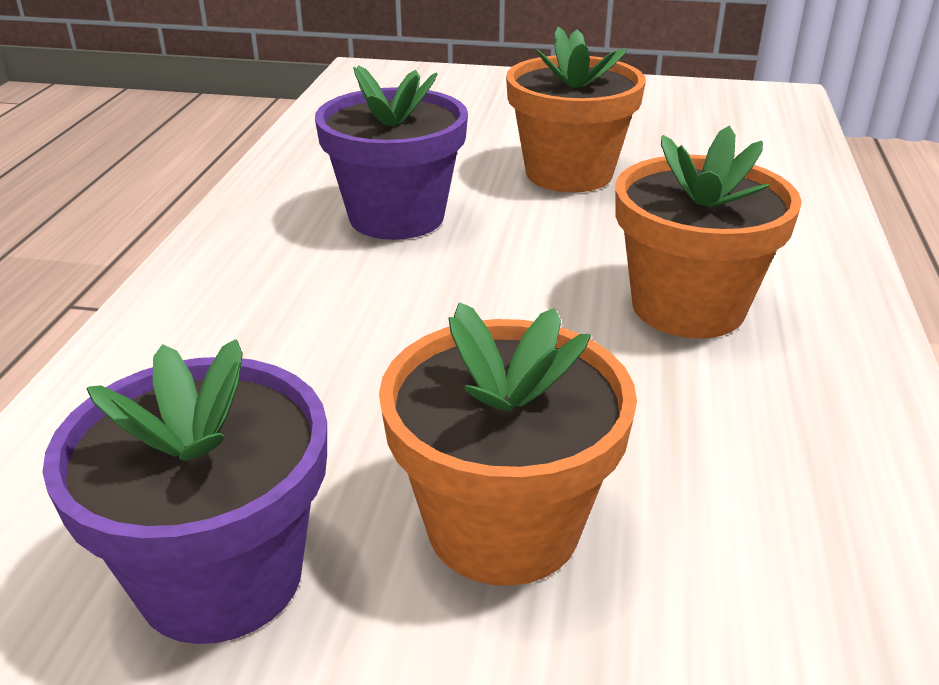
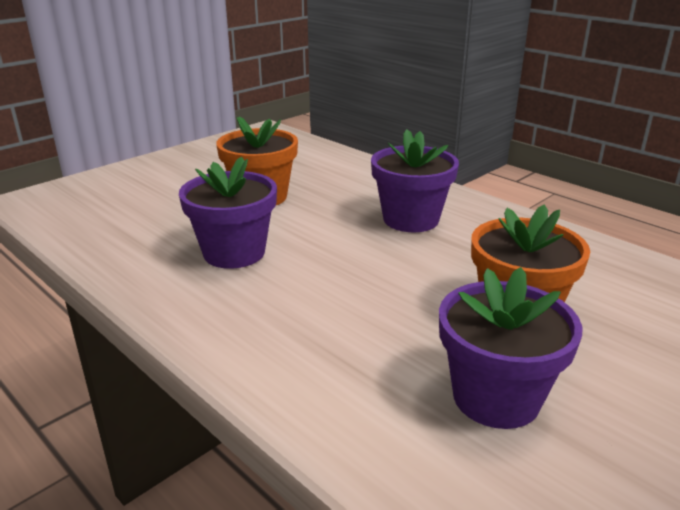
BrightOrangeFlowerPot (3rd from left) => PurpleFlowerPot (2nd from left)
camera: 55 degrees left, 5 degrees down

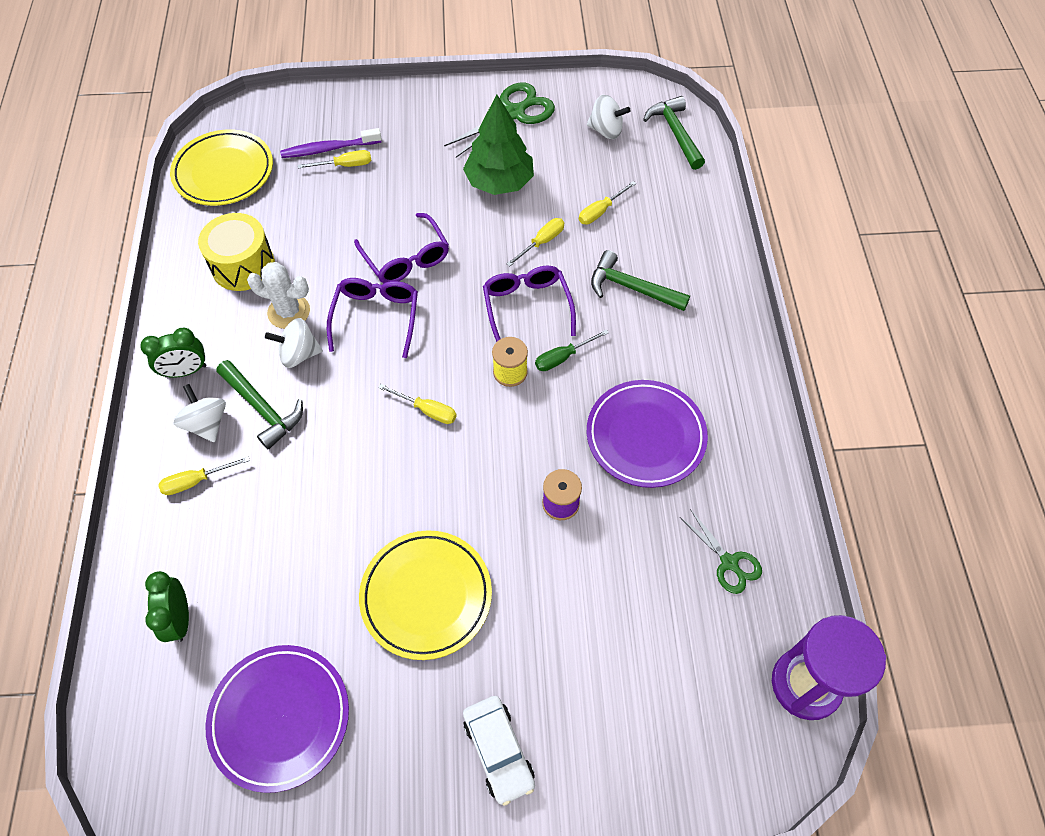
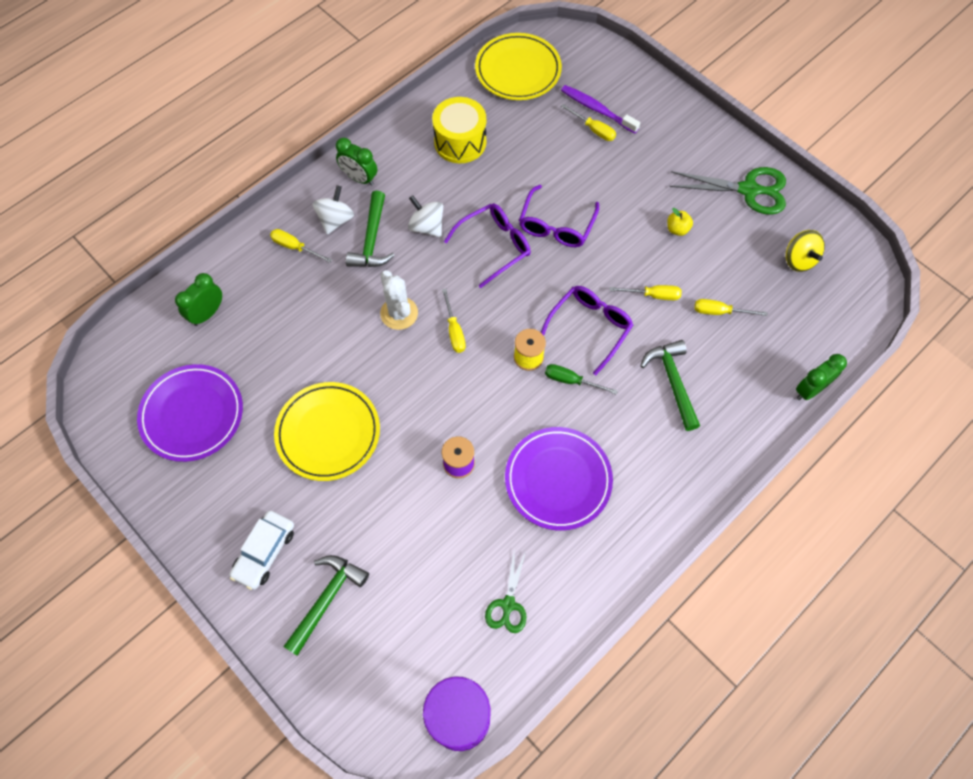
LeafGreenFirTree => GoldenApple
PureWhiteSpinningTop (3rd from left) => GoldenSpinningTop
LeafGreenCarpenter'sHammer (3rd from left in the first image) => LeafGreenCarpenter'sHammer (1st from left), move
PureWhiteCactus, move
nothing => LeafGreenClock (3rd from left)
camera: 50 degrees right, 5 degrees up

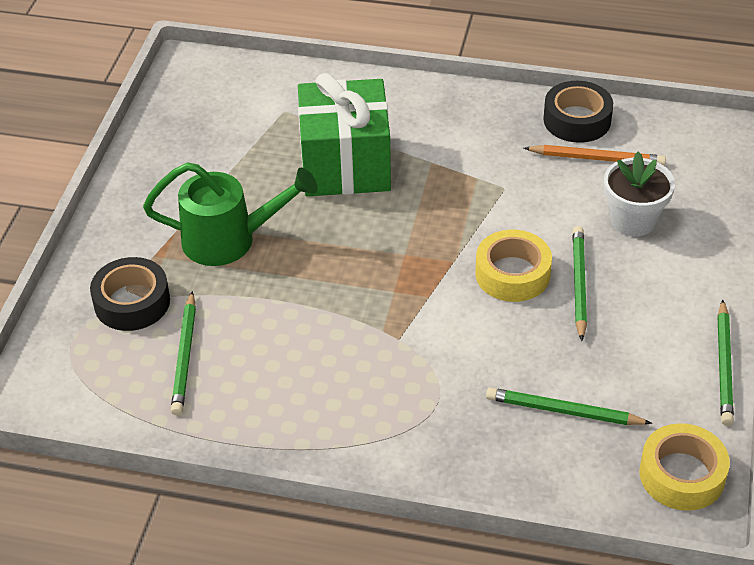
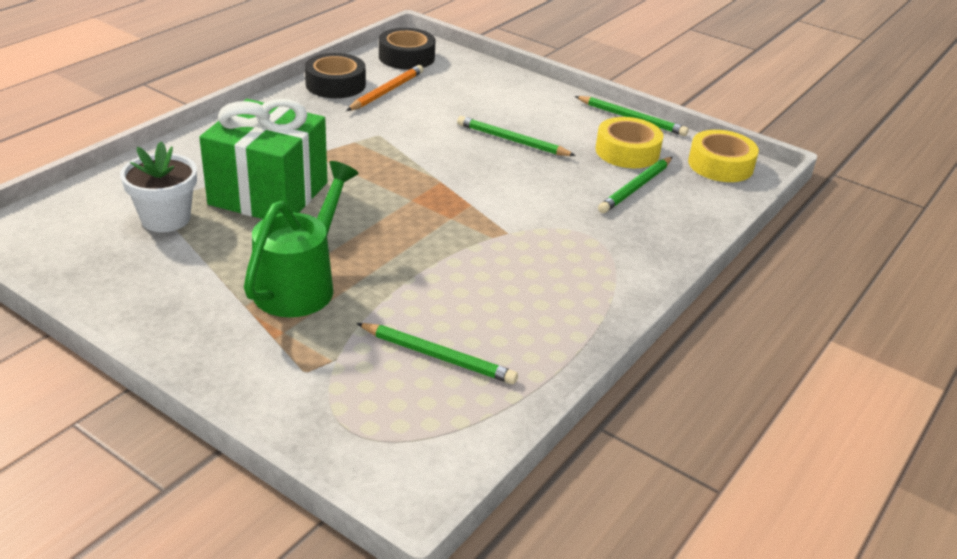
PureWhiteFlowerPot, move
GoldenTape (1st from left), move
JetBlackTape (1st from left in the first image) => JetBlackTape (2nd from left), move
camera: 70 degrees left, 10 degrees down

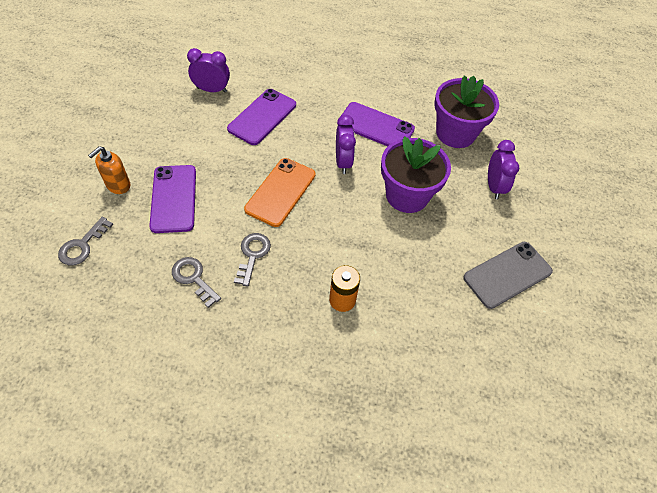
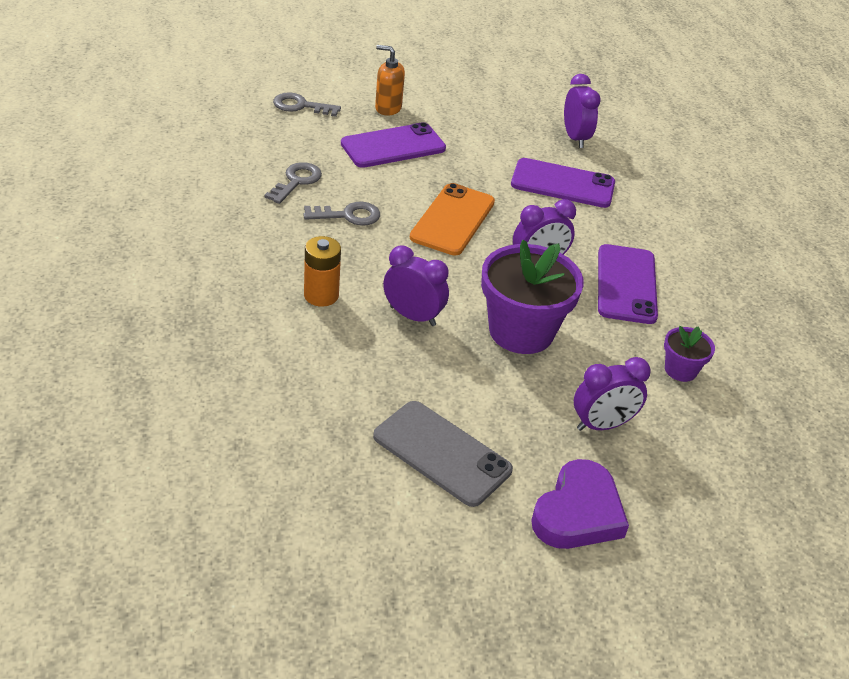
PurpleFlowerPot (2nd from left), x0.49
BrightOrangeMobilePhone, 75 degrees counterclockwise
nothing => PurpleClock (1st from left)
nothing => PurpleHeartShape
camera: 70 degrees right, 15 degrees down

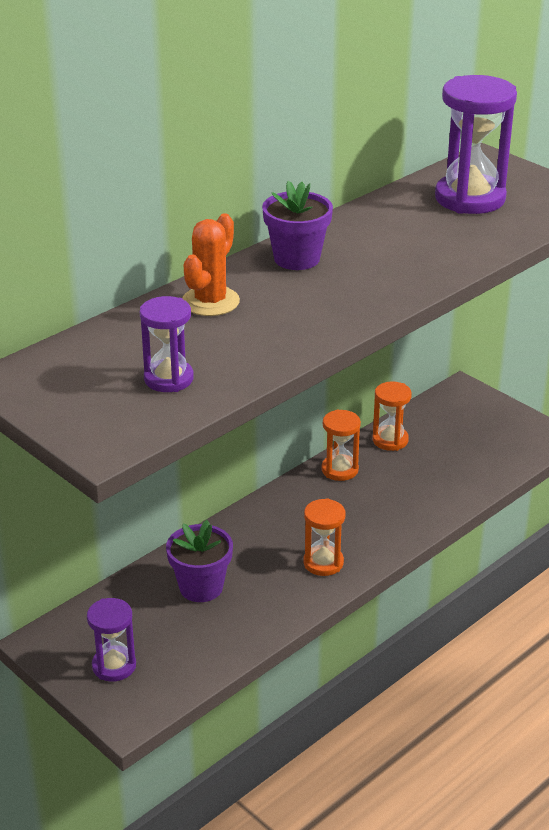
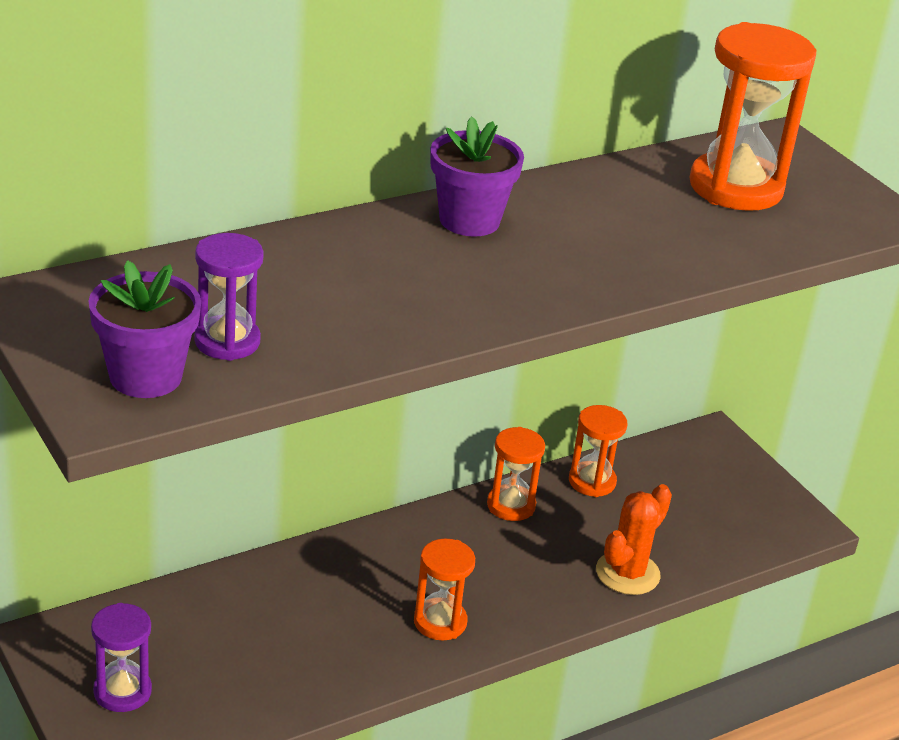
PurpleSandglass (3rd from left) => BrightOrangeSandglass (4th from left)
BrightOrangeCactus, move
PurpleFlowerPot (1st from left), move
camera: 10 degrees right, 0 degrees up

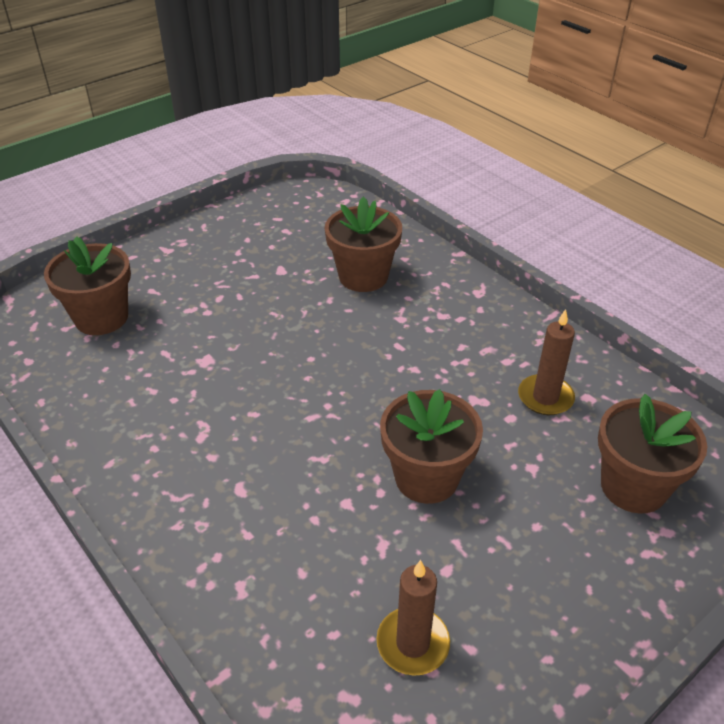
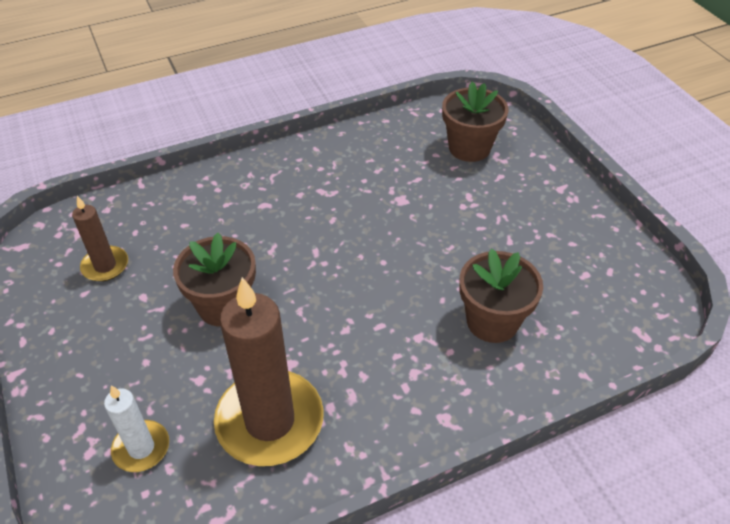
RussetPillarCandle (2nd from left), x1.95
RussetFlowerPot (4th from left) => PureWhitePillarCandle
camera: 105 degrees right, 5 degrees up

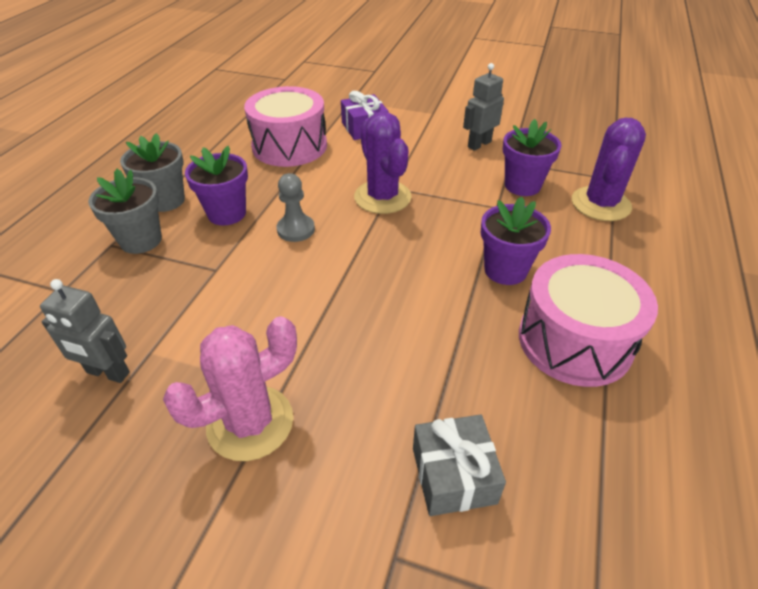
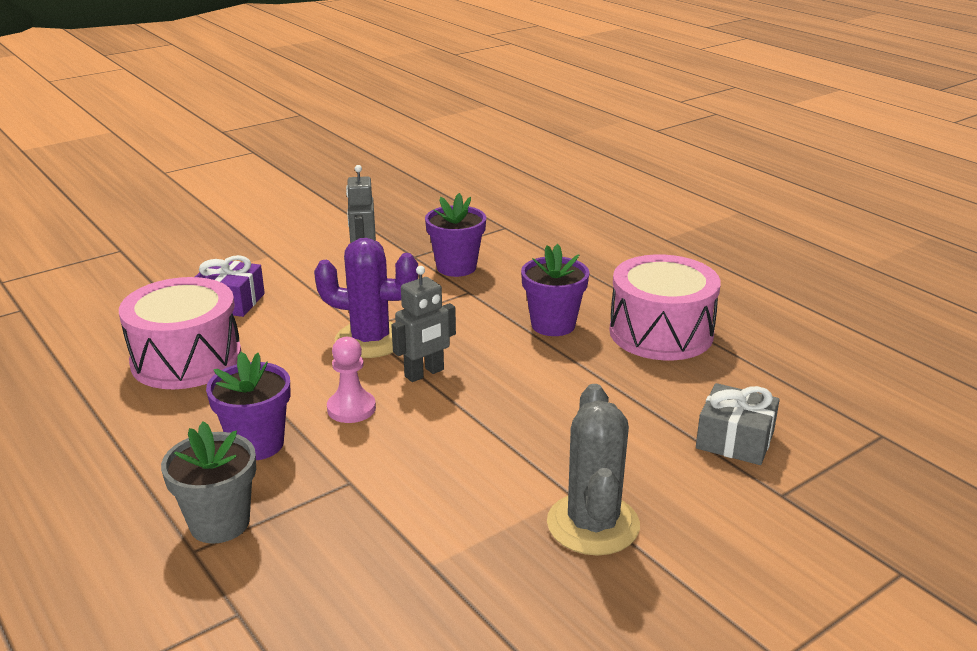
PurpleCactus (2nd from left) => nothing
AshGreyFlowerPot (2nd from left) => nothing
AshGreyPawn => PinkPawn
AshGreyRobot (1st from left in the first image) => AshGreyRobot (2nd from left), move
PinkCactus => AshGreyCactus
camera: 55 degrees left, 15 degrees down

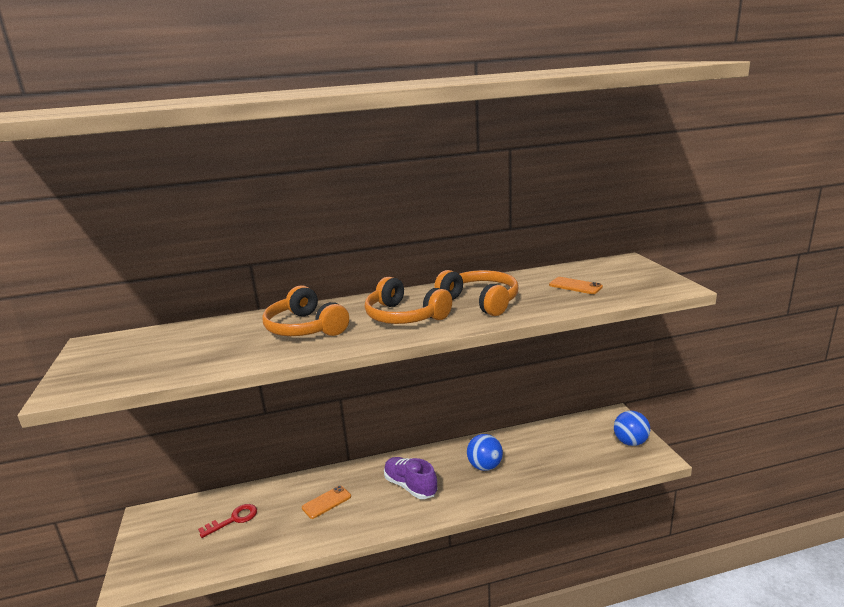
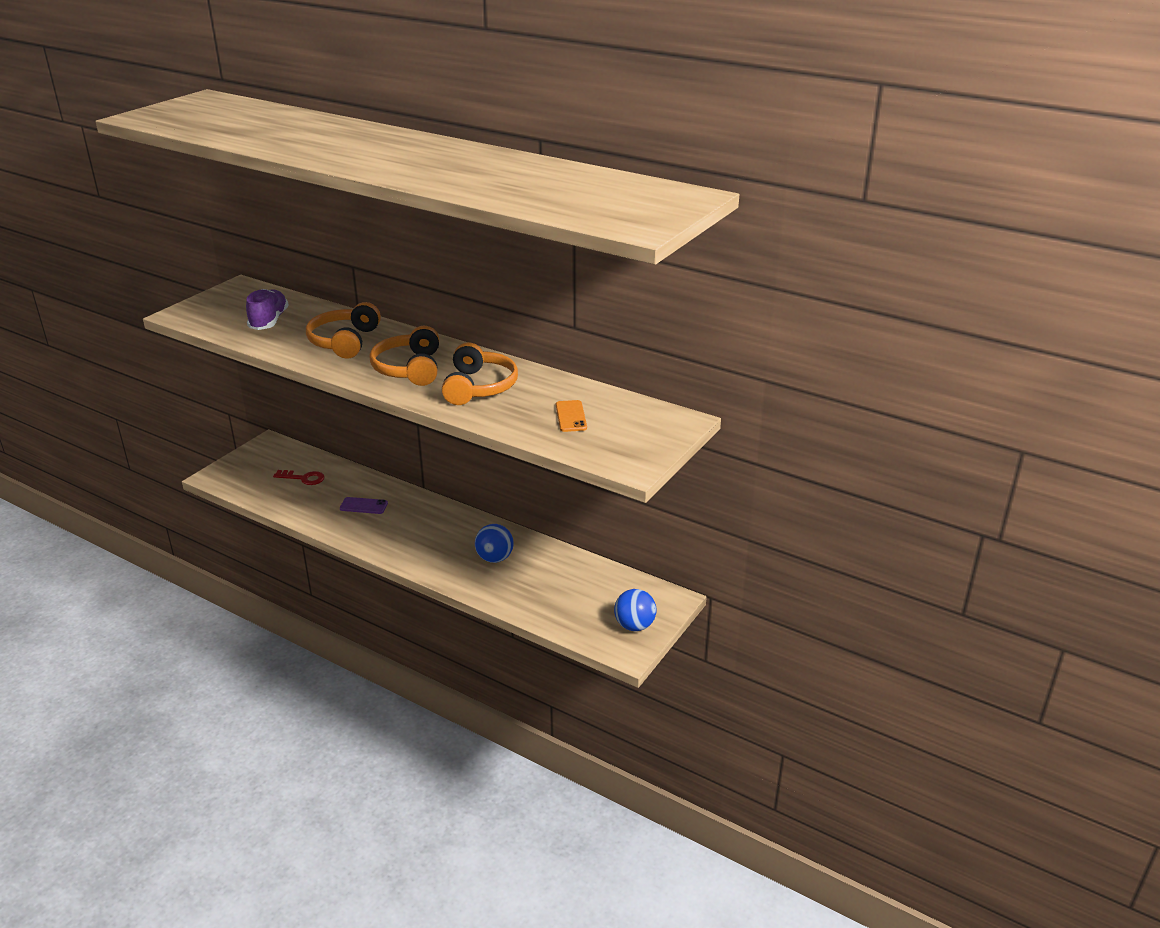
PurpleShoe, move
BrightOrangeMobilePhone (1st from left) => PurpleMobilePhone
camera: 45 degrees right, 10 degrees up

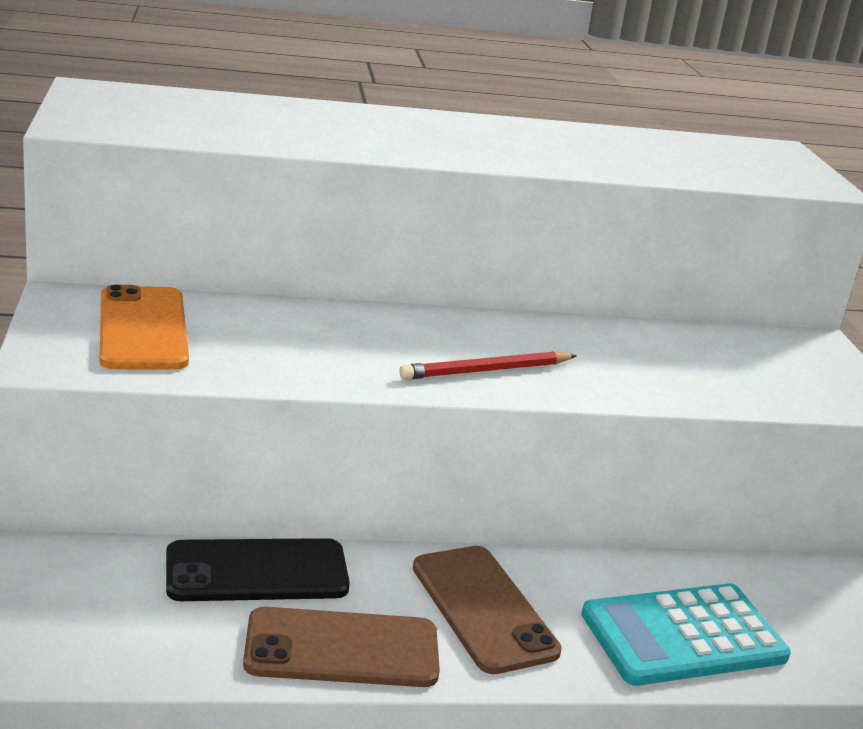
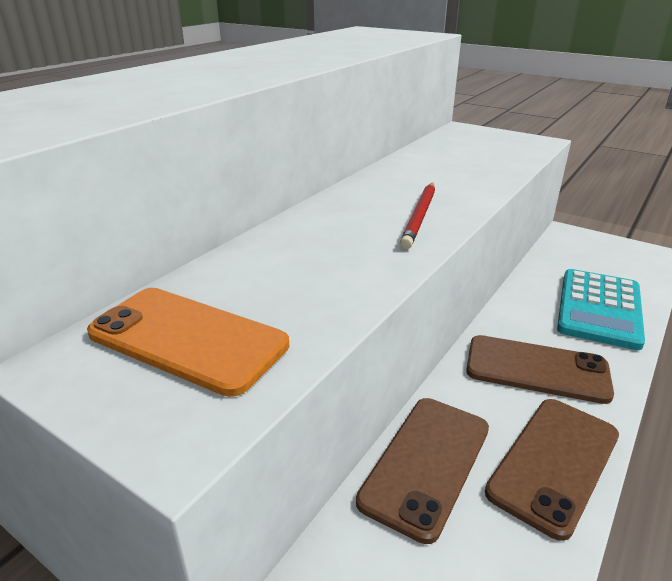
JetBlackMobilePhone => RussetMobilePhone (1st from left)
camera: 45 degrees left, 5 degrees up

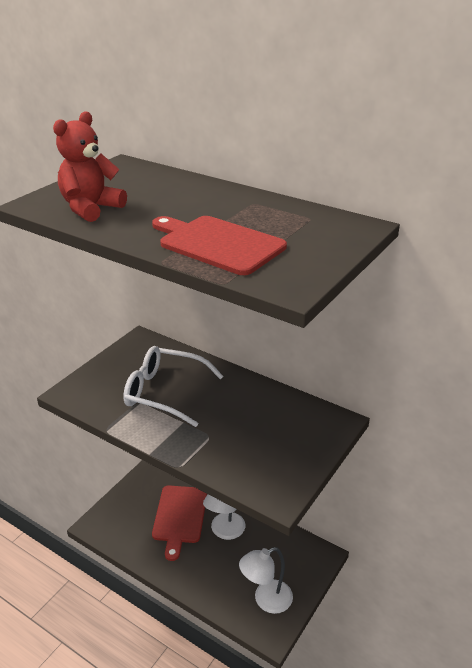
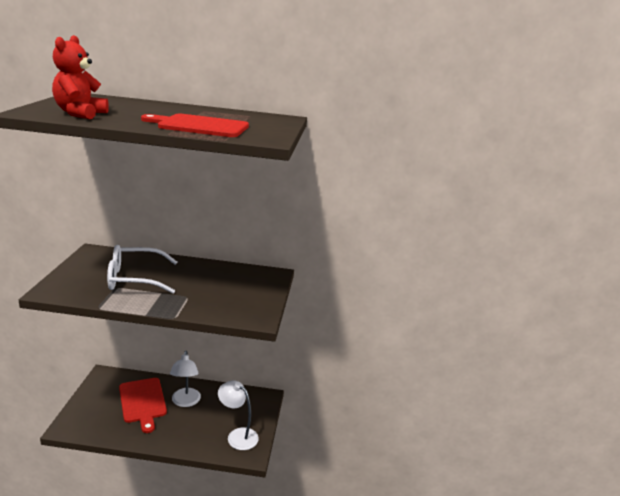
PureWhiteLamp (2nd from left), 90 degrees clockwise
camera: 30 degrees left, 10 degrees down

